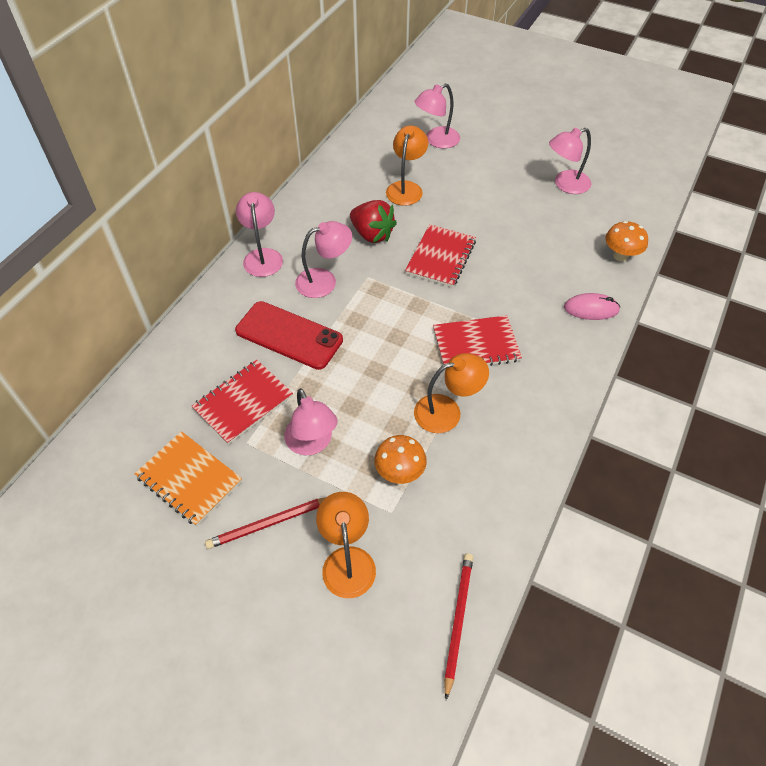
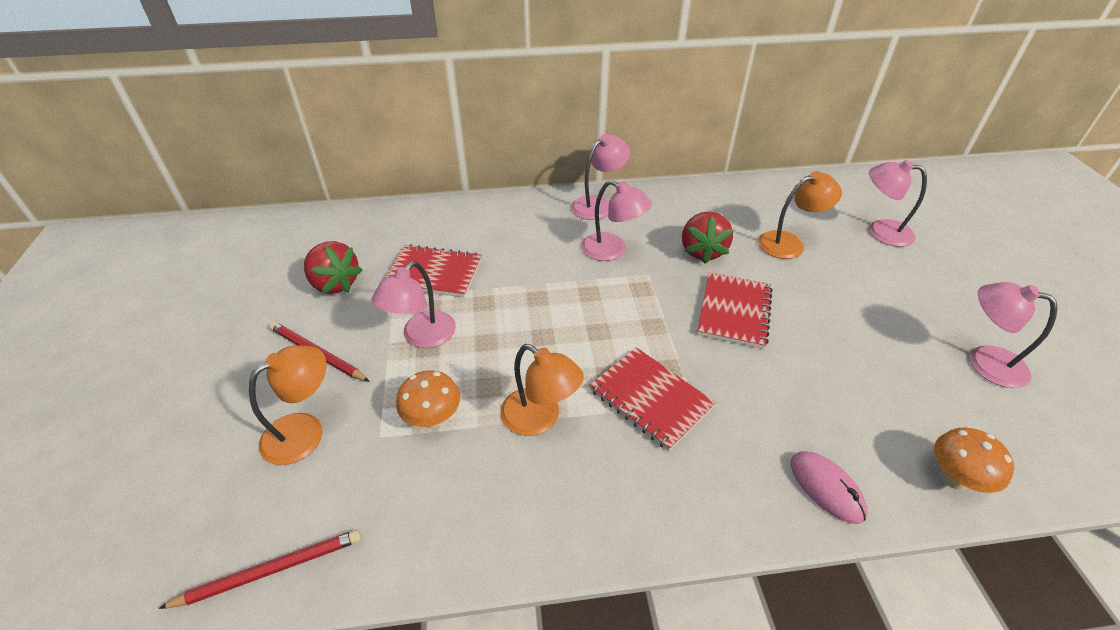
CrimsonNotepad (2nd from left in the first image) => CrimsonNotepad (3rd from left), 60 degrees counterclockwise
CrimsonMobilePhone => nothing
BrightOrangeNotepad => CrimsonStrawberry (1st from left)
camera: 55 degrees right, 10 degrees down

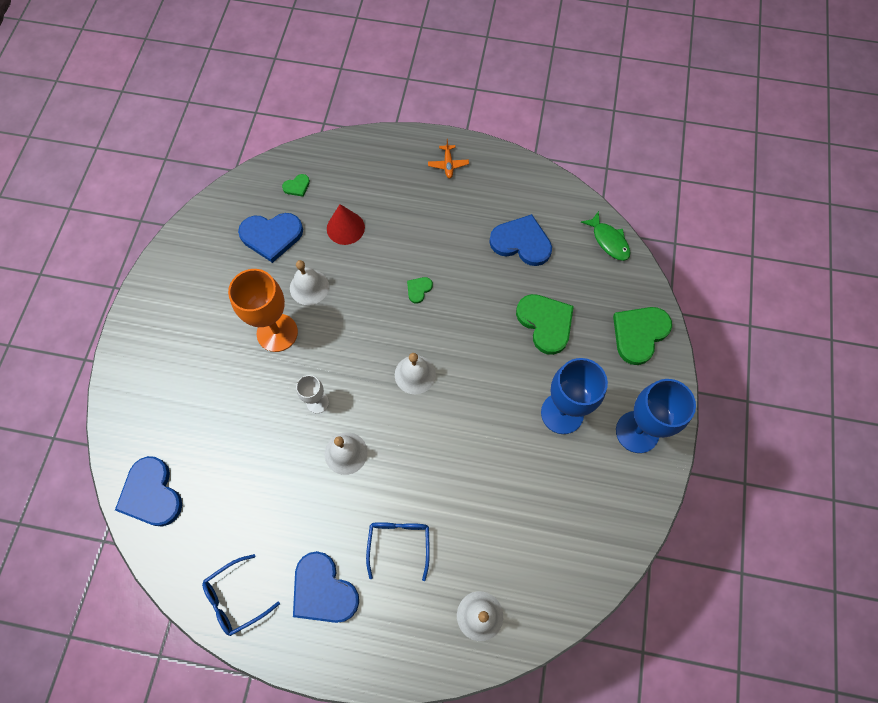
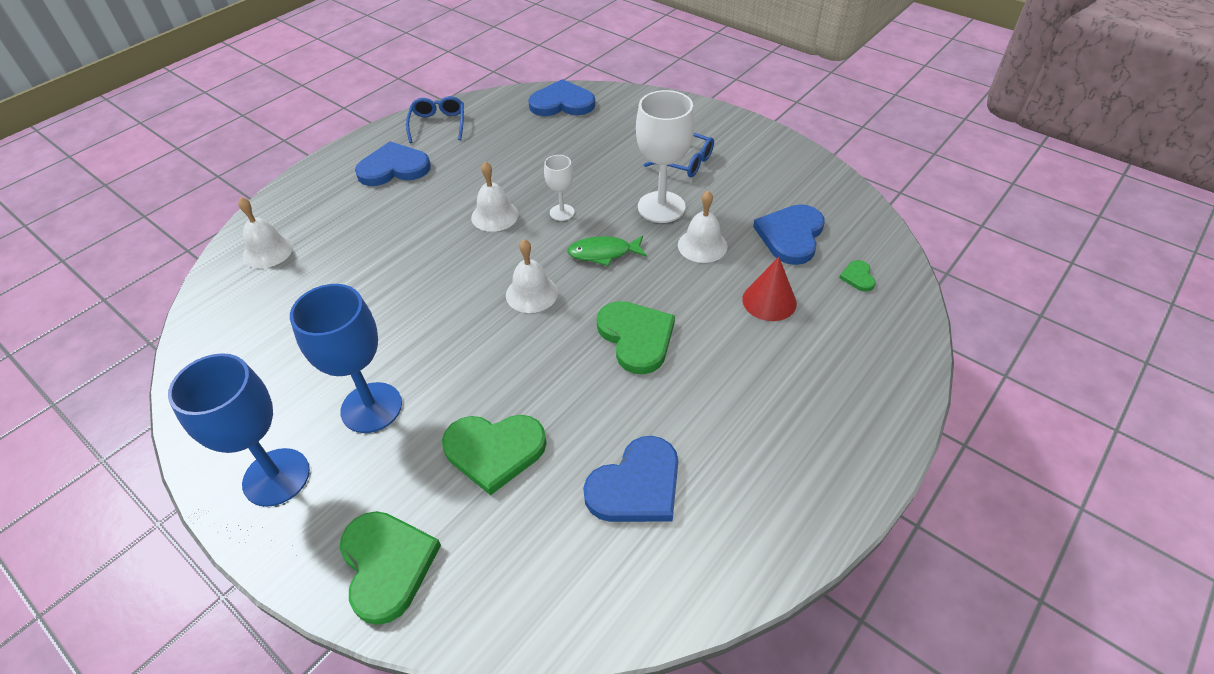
BrightOrangeAeroplane => nothing
LeafGreenFish, move
BrightOrangeChalice => PureWhiteChalice (2nd from left)
LeafGreenHeartShape (2nd from left in the first image) => LeafGreenHeartShape (3rd from left), x2.15
CobaltEyeglasses (2nd from left), move
camera: 120 degrees right, 20 degrees down

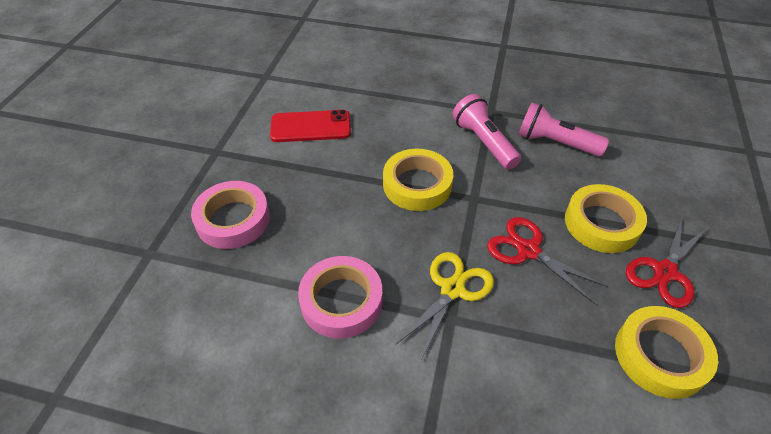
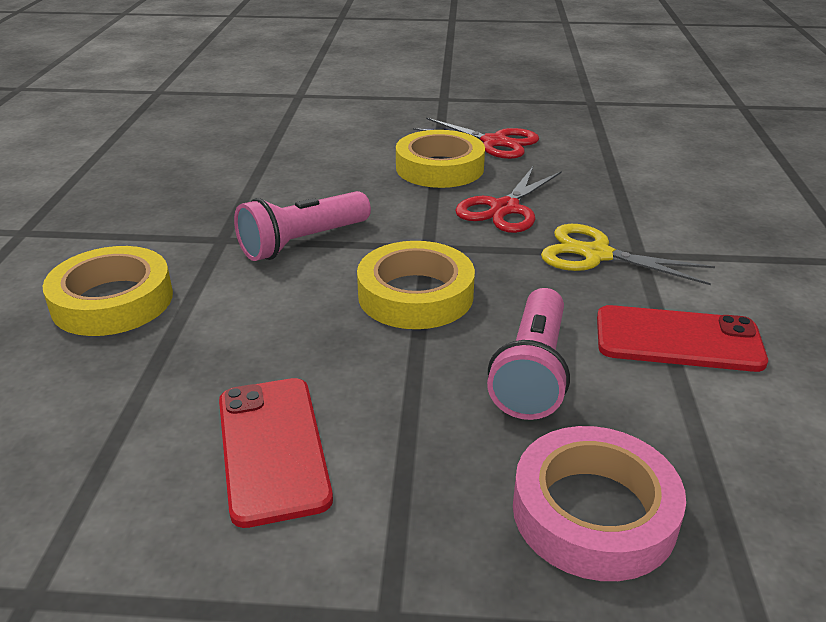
PinkFlashlight (2nd from left), move
PinkTape (2nd from left) => CrimsonMobilePhone (2nd from left)
GoldenTape (3rd from left in the first image) => GoldenTape (1st from left), move
camera: 100 degrees left, 15 degrees down

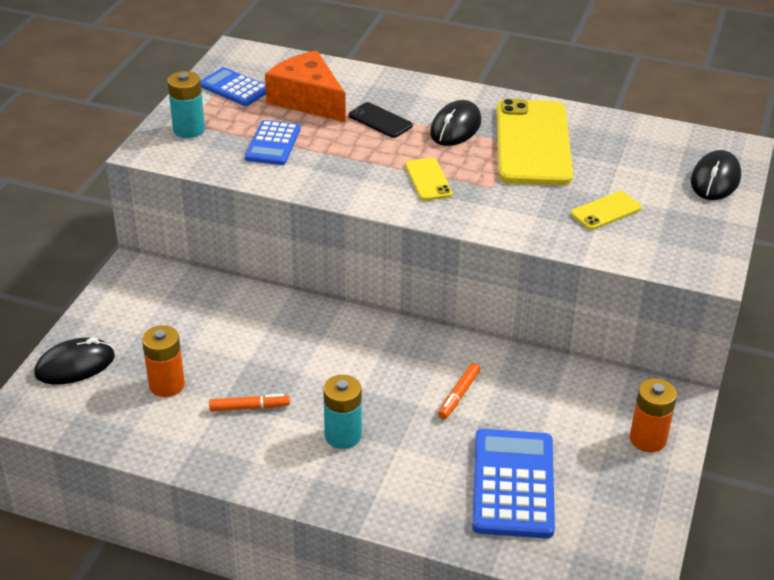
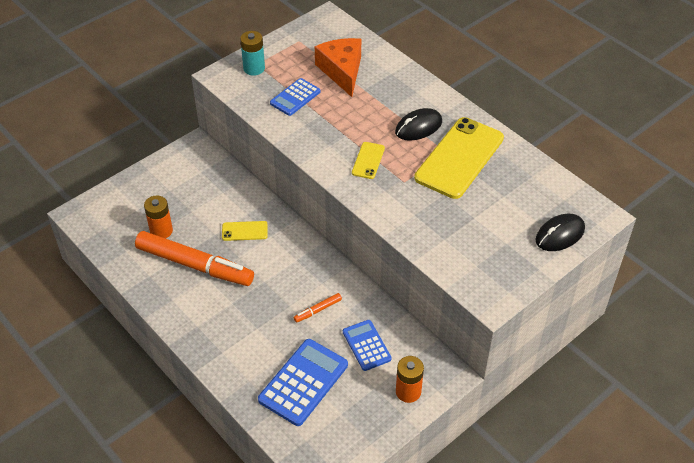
CobaltCalculator (1st from left in the first image) => CobaltCalculator (3rd from left), move
JetBlackMobilePhone => nothing
GoldenMobilePhone (3rd from left in the first image) => GoldenMobilePhone (1st from left), move
JetBlackMouse (1st from left) => nothing
AquaAaBattery (2nd from left) => nothing
BrightOrangeMarker (1st from left), x2.47
camera: 30 degrees right, 10 degrees up

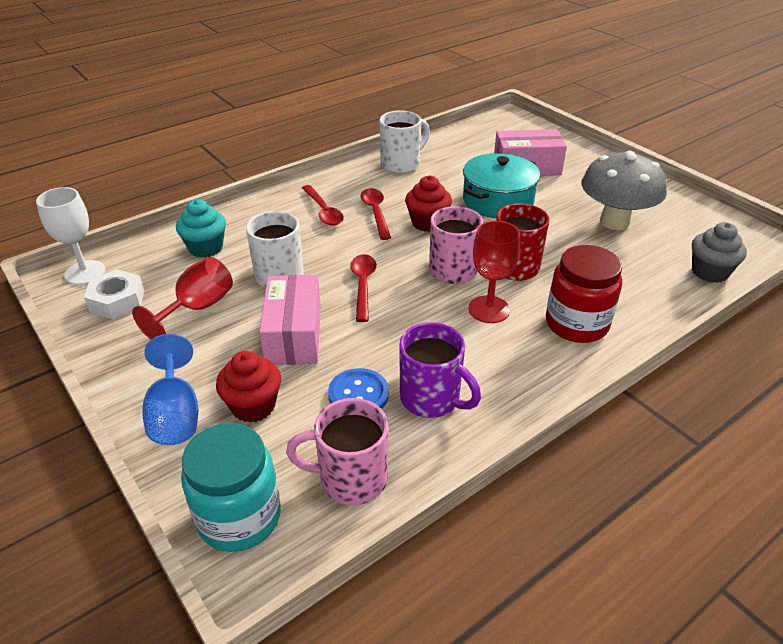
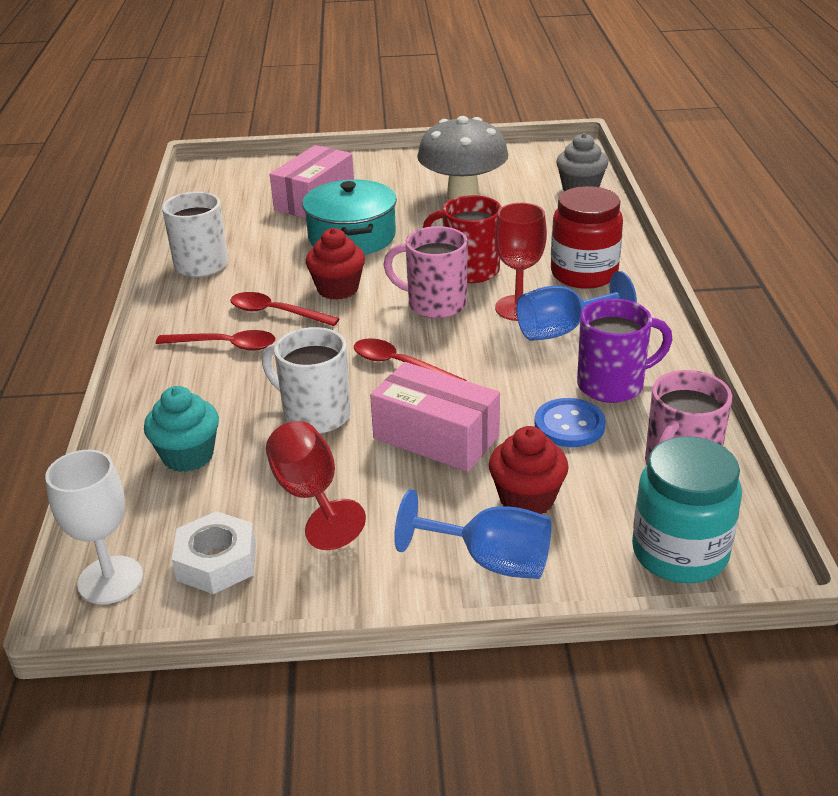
nothing => CobaltChalice (2nd from left)
camera: 55 degrees left, 5 degrees down

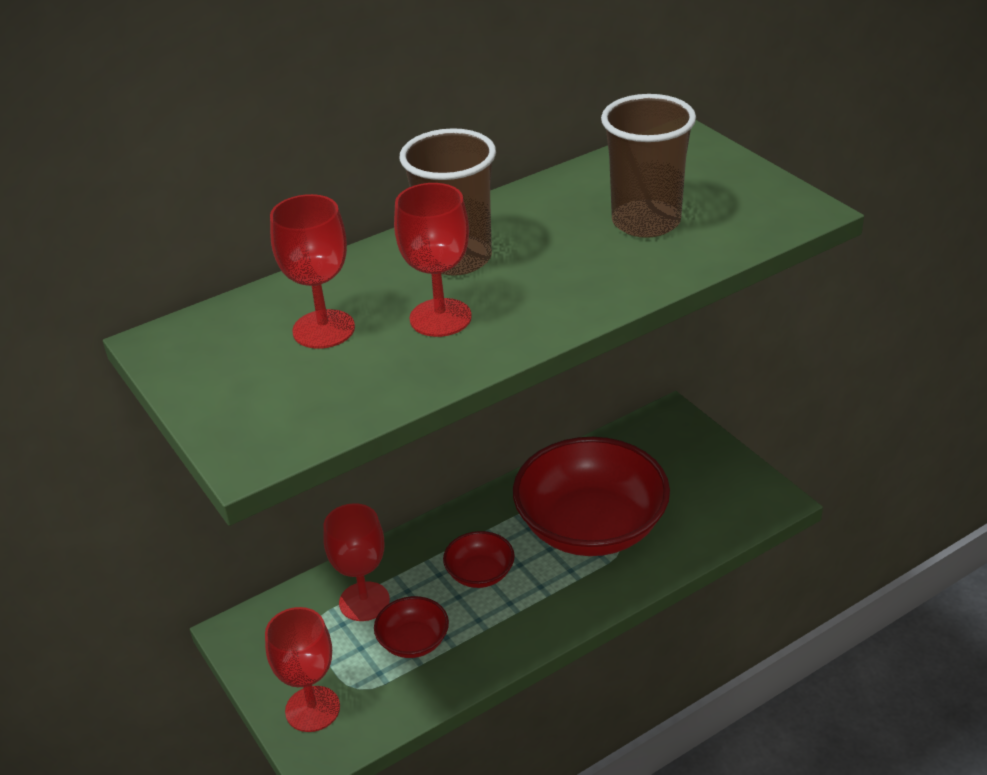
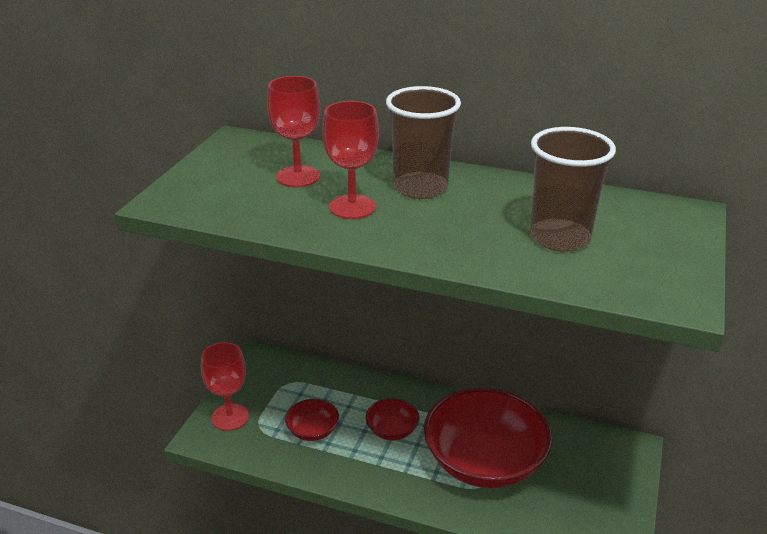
CrimsonChalice (3rd from left) => nothing
camera: 50 degrees right, 5 degrees down

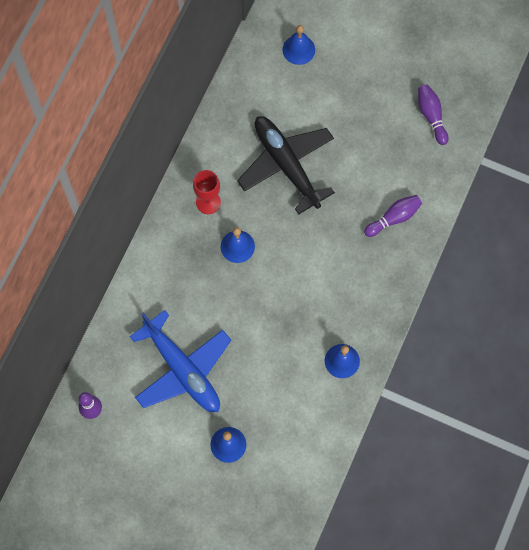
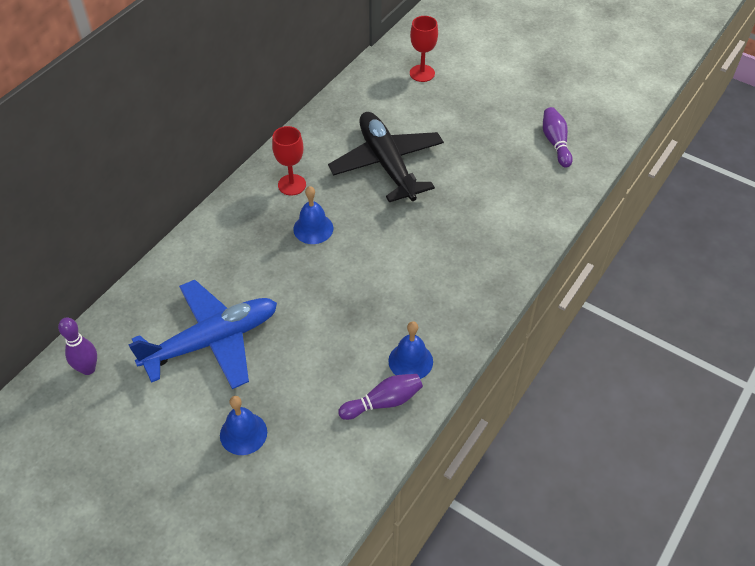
CobaltSchoolBell (3rd from left) => CrimsonChalice (2nd from left)
PurpleTenpin (2nd from left), move
CobaltAeroplane, 90 degrees counterclockwise
camera: 10 degrees right, 20 degrees down

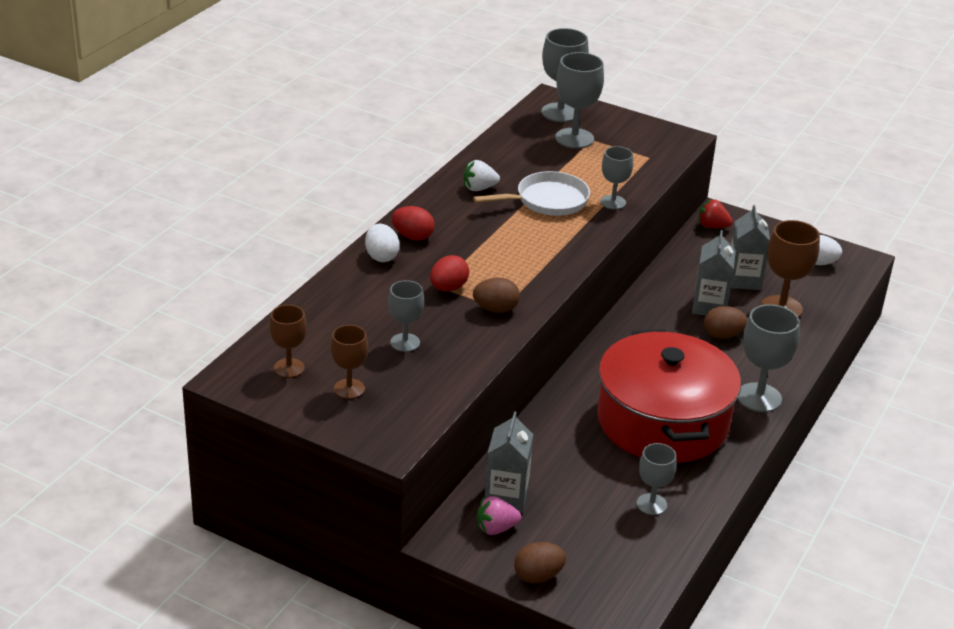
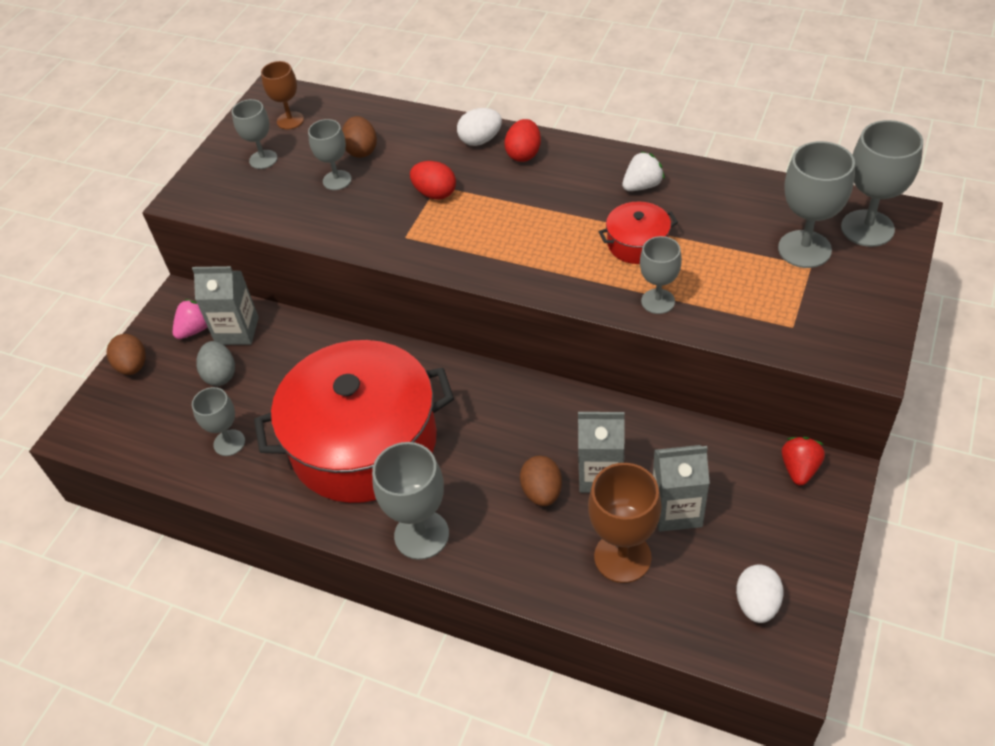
PureWhiteStrawberry, 75 degrees clockwise
PureWhiteSkillet => CrimsonStockpot (2nd from left)
RussetToyEgg (1st from left in the first image) => RussetToyEgg (2nd from left), move
RussetChalice (2nd from left) => AshGreyChalice (2nd from left)
PinkStrawberry, 60 degrees clockwise
nothing => AshGreyToyEgg
camera: 90 degrees right, 15 degrees up

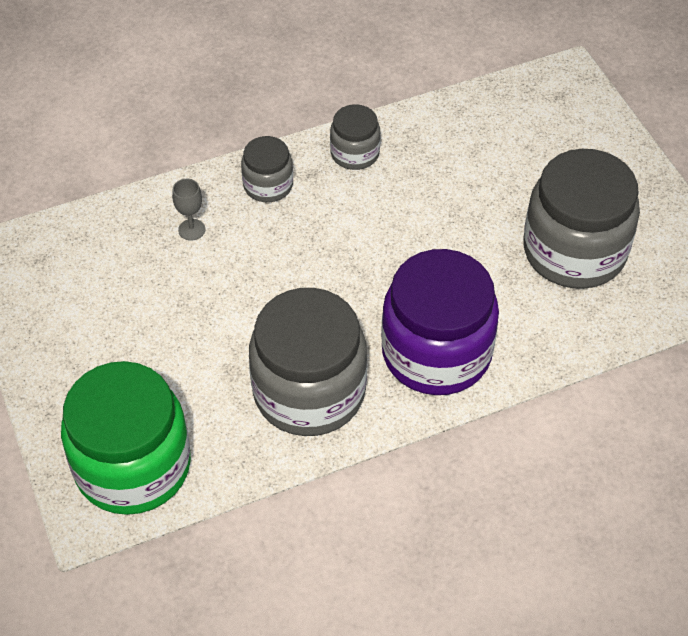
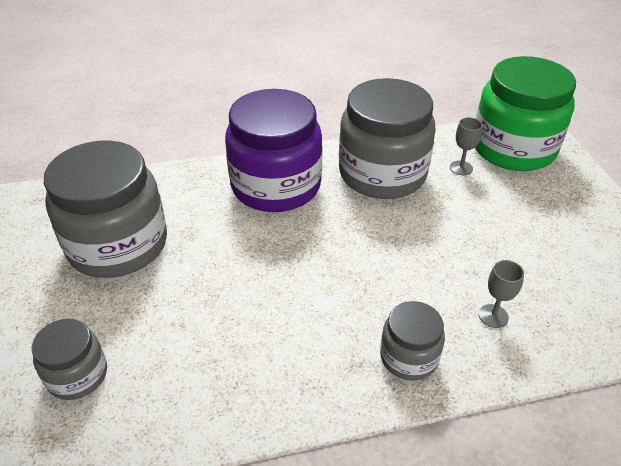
AshGreyJar (3rd from left in the first image) => AshGreyJar (1st from left), move
nothing => AshGreyChalice (1st from left)
camera: 170 degrees left, 10 degrees down

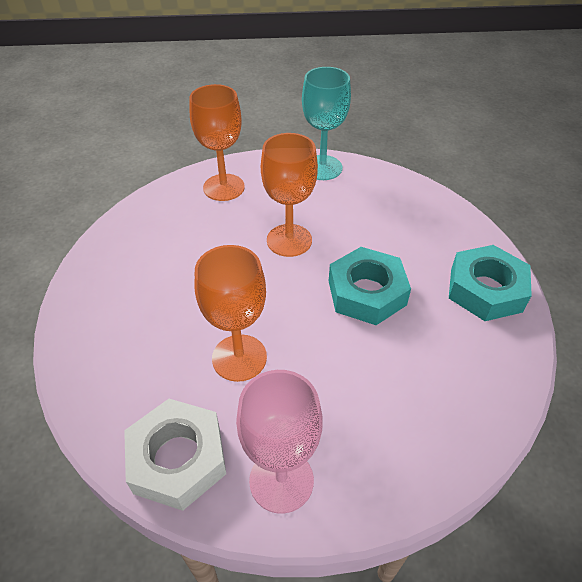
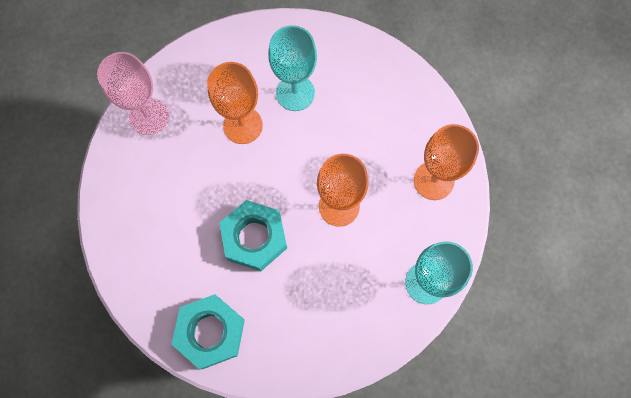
PureWhiteHexagonNut => nothing
nothing => AquaChalice (1st from left)
camera: 115 degrees right, 25 degrees up

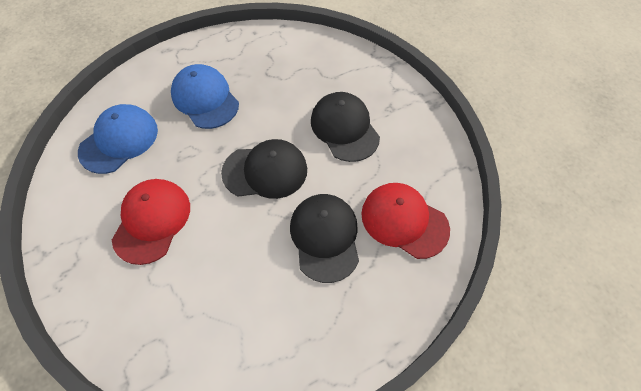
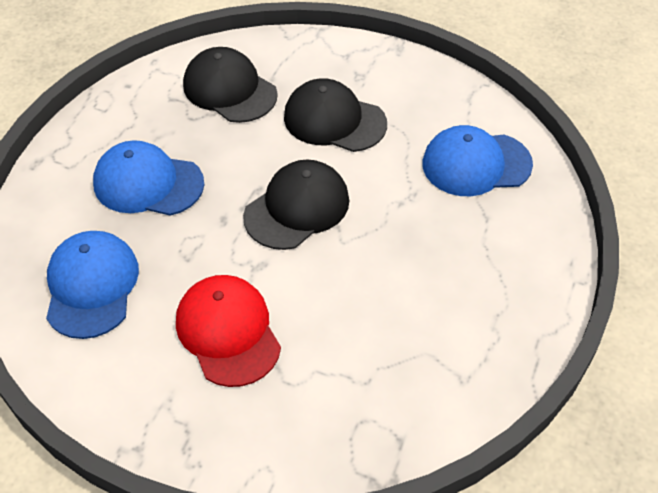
CrimsonPeakedCap (2nd from left) => CobaltPeakedCap (3rd from left)
JetBlackPeakedCap (2nd from left in the first image) => JetBlackPeakedCap (1st from left), move
camera: 40 degrees left, 10 degrees down

